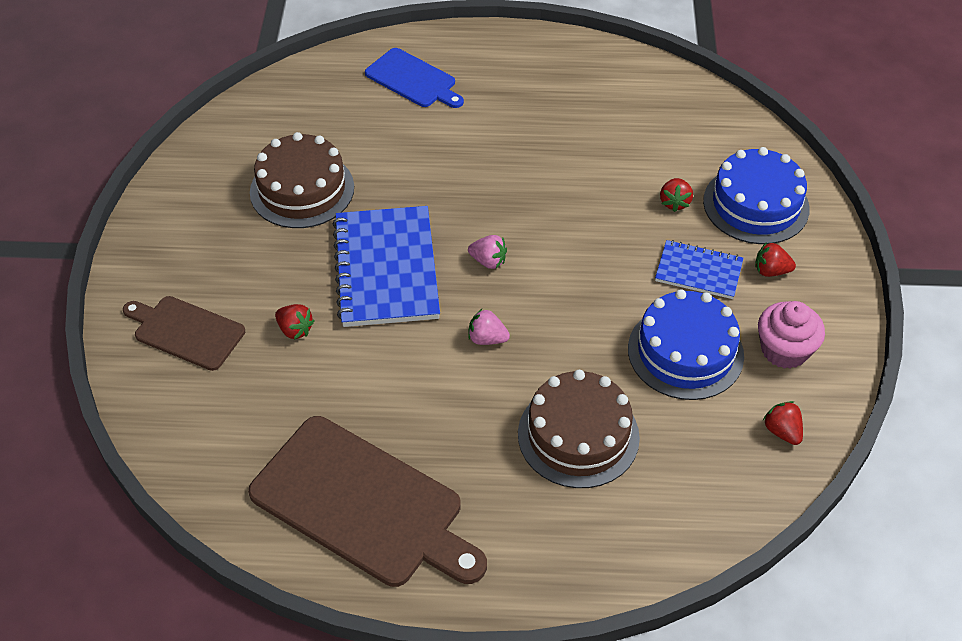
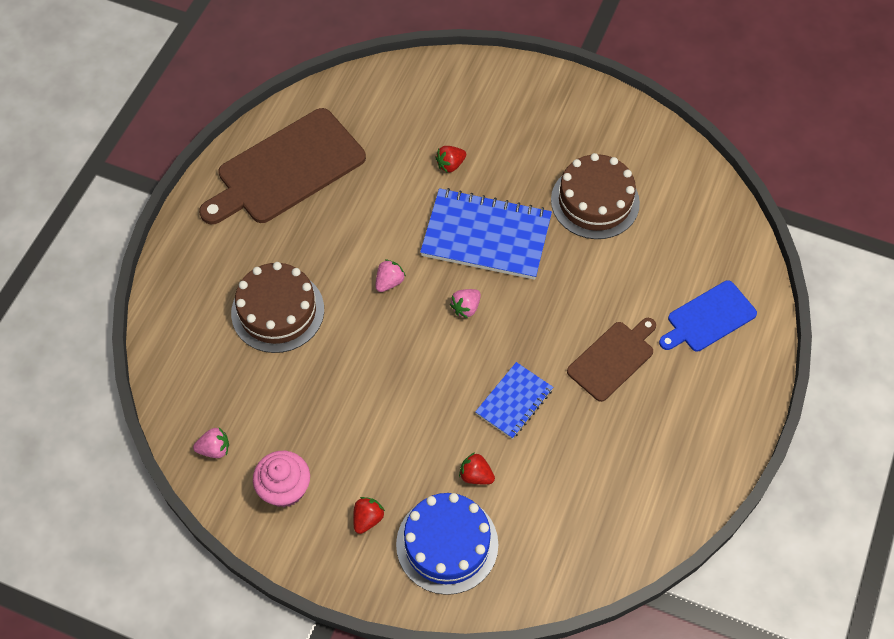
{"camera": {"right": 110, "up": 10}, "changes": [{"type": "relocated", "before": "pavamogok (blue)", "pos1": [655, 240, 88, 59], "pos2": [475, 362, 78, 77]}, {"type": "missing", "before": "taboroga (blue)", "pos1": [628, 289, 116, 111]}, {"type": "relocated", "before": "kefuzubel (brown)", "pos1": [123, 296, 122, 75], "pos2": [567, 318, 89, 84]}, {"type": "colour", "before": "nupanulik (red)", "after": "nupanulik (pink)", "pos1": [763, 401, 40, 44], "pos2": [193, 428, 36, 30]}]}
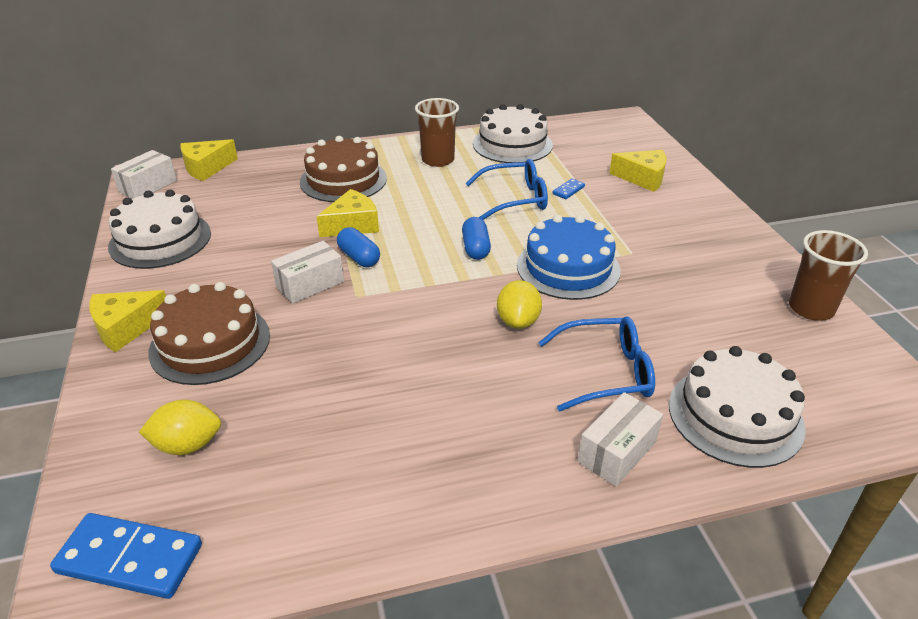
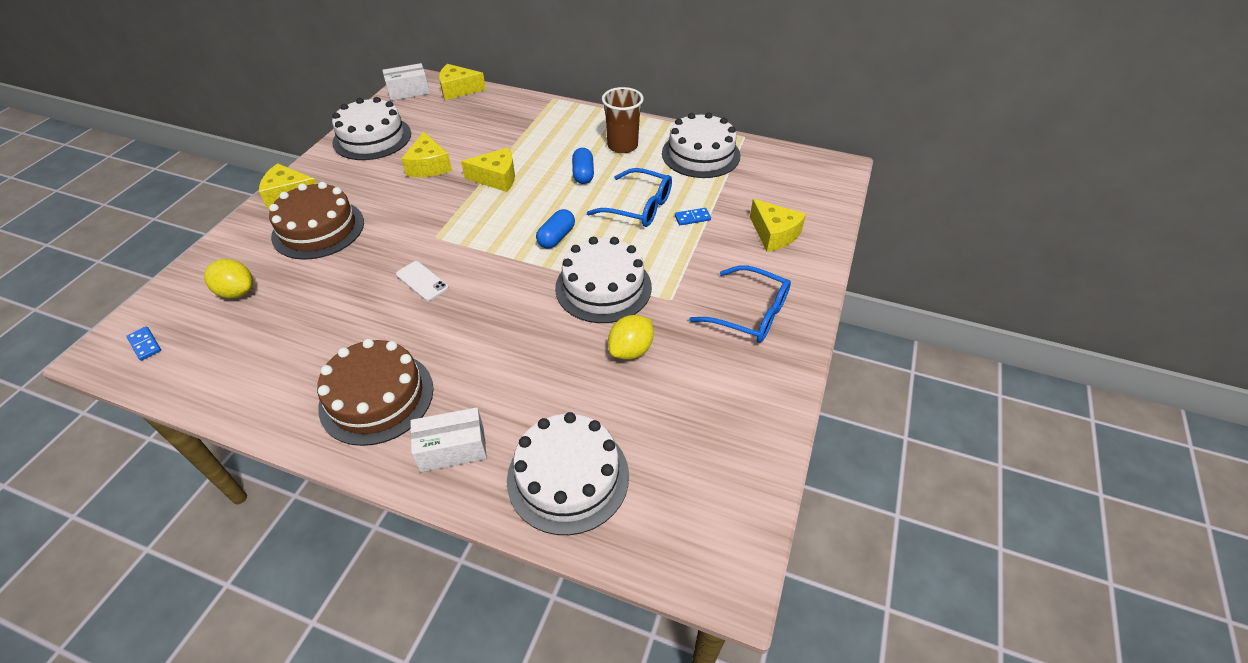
{"camera": {"right": 35, "up": 10}, "changes": [{"type": "relocated", "before": "taboroga (brown)", "pos1": [300, 136, 87, 66], "pos2": [317, 339, 116, 107]}, {"type": "colour", "before": "taboroga (blue)", "after": "taboroga (white)", "pos1": [517, 215, 104, 85], "pos2": [555, 237, 97, 86]}, {"type": "relocated", "before": "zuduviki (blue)", "pos1": [337, 227, 43, 40], "pos2": [572, 148, 22, 36]}, {"type": "missing", "before": "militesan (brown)", "pos1": [789, 230, 79, 91]}, {"type": "missing", "before": "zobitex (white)", "pos1": [271, 241, 73, 63]}, {"type": "relocated", "before": "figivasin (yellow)", "pos1": [497, 280, 45, 49], "pos2": [608, 315, 46, 45]}, {"type": "relocated", "before": "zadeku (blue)", "pos1": [538, 317, 117, 94], "pos2": [689, 265, 102, 78]}, {"type": "size", "before": "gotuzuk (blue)", "pos1": [50, 513, 152, 86], "pos2": [126, 326, 35, 35], "scale": 0.47}, {"type": "appeared", "after": "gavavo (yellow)", "pos2": [401, 132, 51, 45]}, {"type": "appeared", "after": "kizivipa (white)", "pos2": [396, 261, 53, 40]}]}
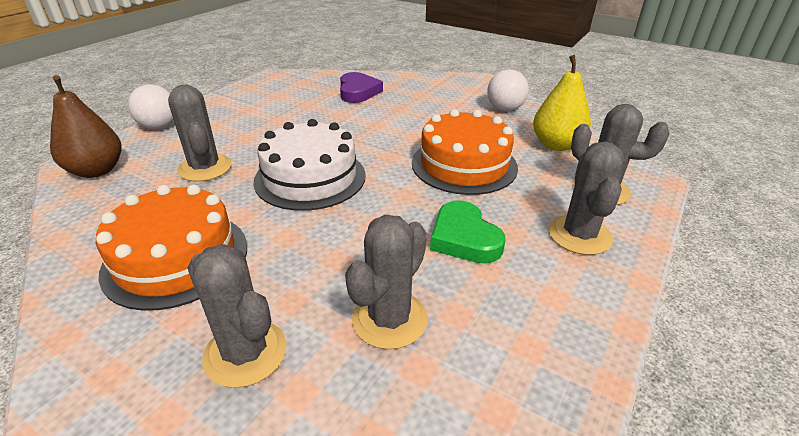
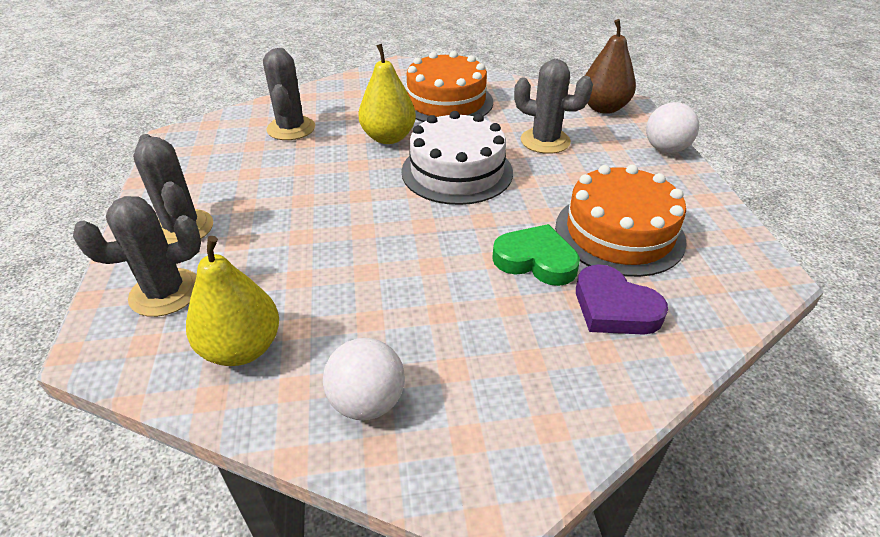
{"camera": {"right": 140, "up": 5}, "changes": [{"type": "relocated", "before": "taboroga (orange)", "pos1": [412, 109, 106, 86], "pos2": [555, 165, 132, 112]}, {"type": "relocated", "before": "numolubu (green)", "pos1": [430, 200, 76, 64], "pos2": [492, 224, 88, 62]}, {"type": "missing", "before": "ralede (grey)", "pos1": [188, 244, 99, 144]}, {"type": "appeared", "after": "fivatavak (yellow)", "pos2": [358, 44, 58, 100]}]}
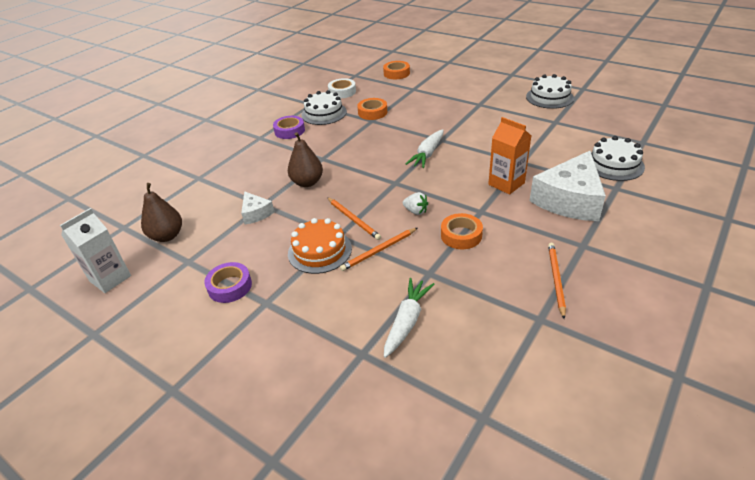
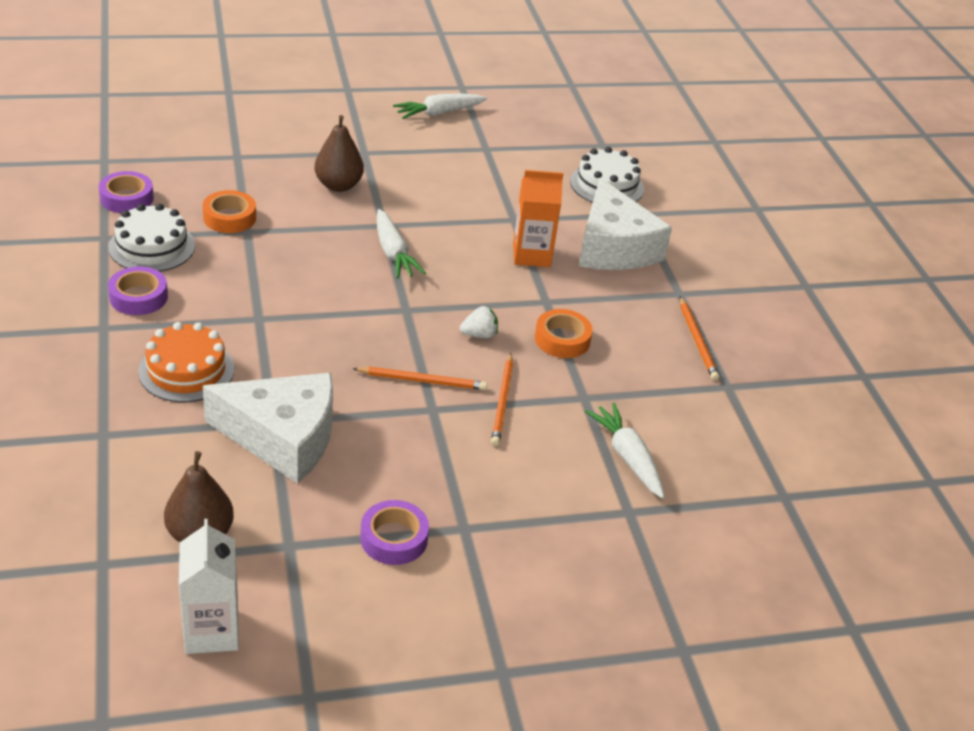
{"camera": {"right": -55, "up": 0}, "changes": [{"type": "missing", "before": "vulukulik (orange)", "pos1": [383, 61, 27, 18]}, {"type": "exchanged", "before": "taboroga (white)", "after": "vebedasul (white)", "pos1": [526, 74, 48, 35], "pos2": [393, 94, 94, 25]}, {"type": "colour", "before": "vulukulik (white)", "after": "vulukulik (purple)", "pos1": [328, 78, 28, 20], "pos2": [99, 171, 55, 42]}, {"type": "relocated", "before": "fivatavak (brown)", "pos1": [288, 132, 35, 55], "pos2": [314, 115, 50, 77]}, {"type": "size", "before": "gavavo (white)", "pos1": [241, 191, 33, 33], "pos2": [203, 373, 130, 111], "scale": 2.07}, {"type": "relocated", "before": "taboroga (orange)", "pos1": [288, 218, 64, 56], "pos2": [138, 322, 96, 80]}, {"type": "spun", "before": "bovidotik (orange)", "pos1": [548, 243, 18, 76], "pos2": [680, 297, 39, 83], "turn": -150}]}
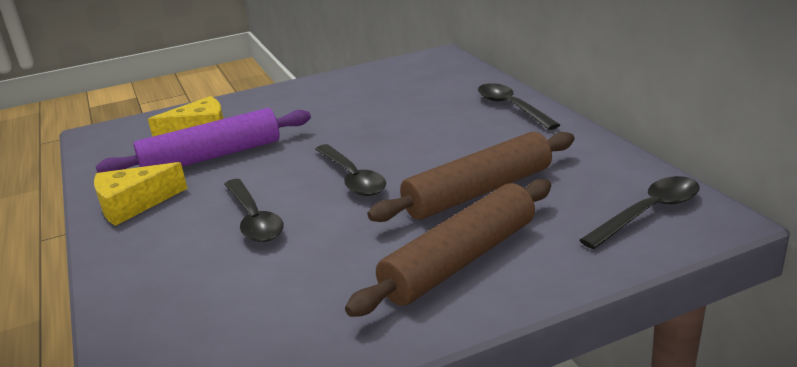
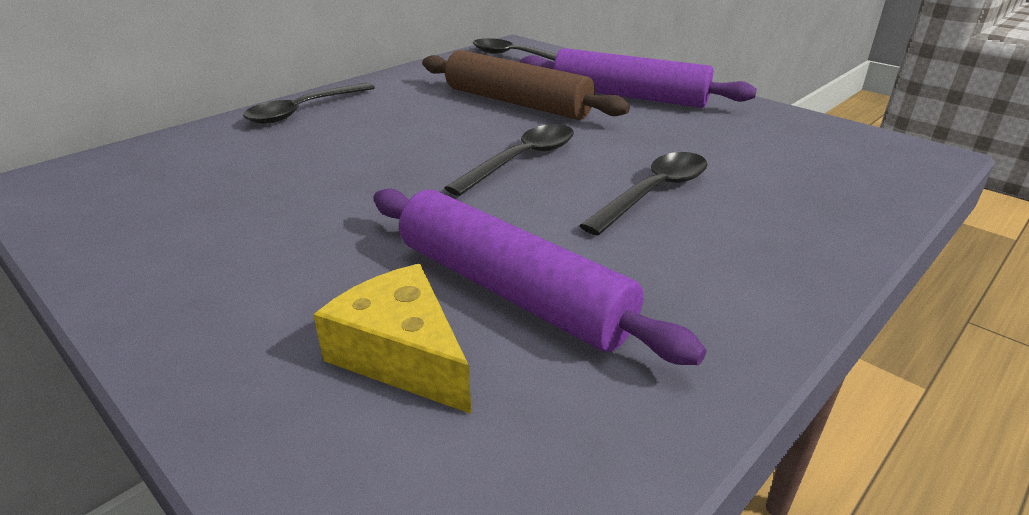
{"camera": {"right": -115, "up": 5}, "changes": [{"type": "missing", "before": "gavavo (yellow)", "pos1": [94, 162, 94, 64]}, {"type": "colour", "before": "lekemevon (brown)", "after": "lekemevon (purple)", "pos1": [345, 179, 206, 138], "pos2": [520, 48, 237, 60]}]}
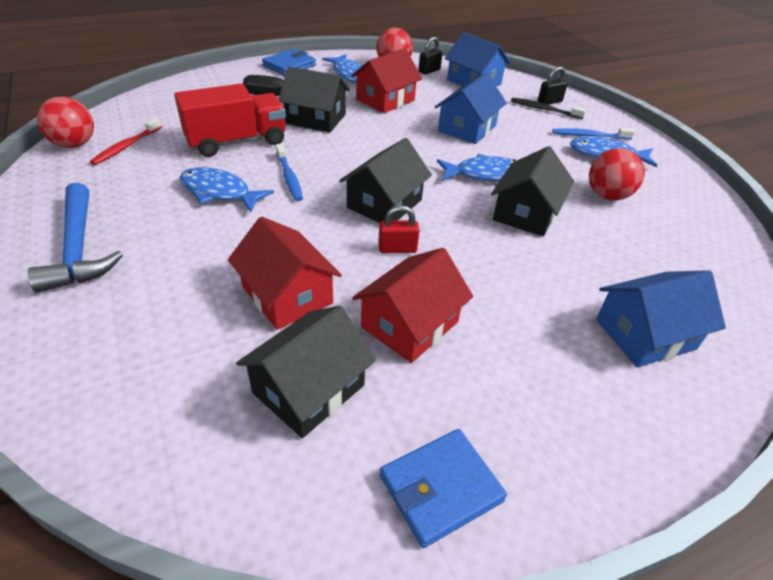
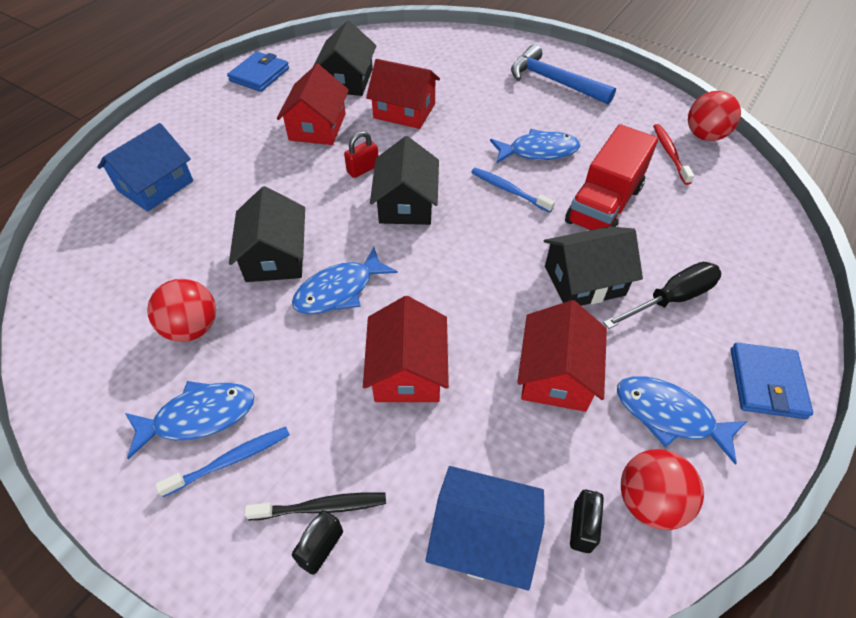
{"camera": {"right": 150, "up": 10}, "changes": [{"type": "colour", "before": "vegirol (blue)", "after": "vegirol (red)", "pos1": [435, 73, 72, 71], "pos2": [363, 296, 86, 106]}]}
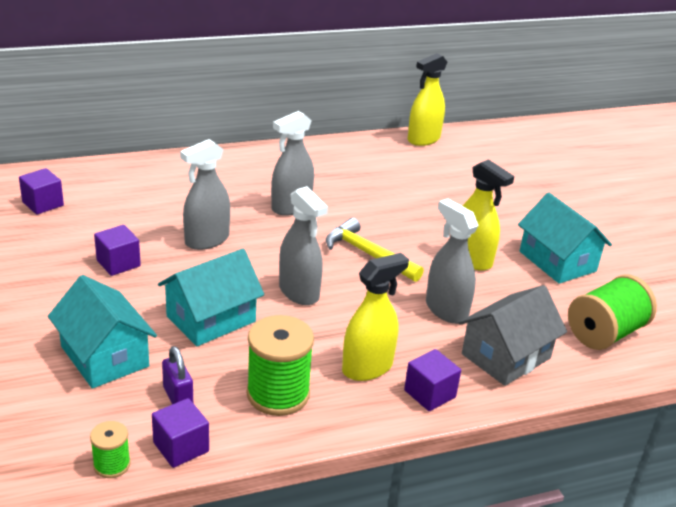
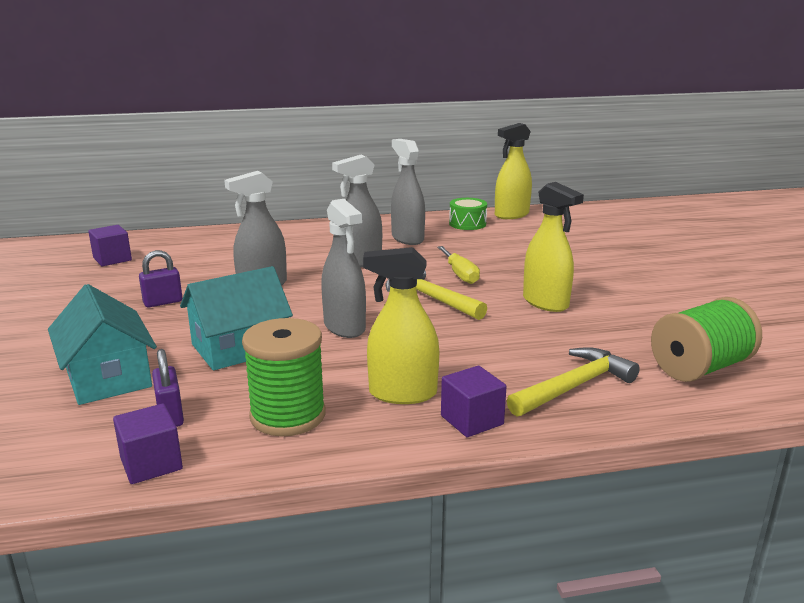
{"camera": {"right": 10, "up": -10}, "changes": [{"type": "missing", "before": "vegirol (turquoise)", "pos1": [518, 193, 94, 91]}, {"type": "relocated", "before": "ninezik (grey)", "pos1": [426, 199, 52, 125], "pos2": [391, 139, 34, 106]}, {"type": "exchanged", "before": "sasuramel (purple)", "after": "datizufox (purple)", "pos1": [94, 225, 47, 51], "pos2": [139, 250, 44, 58]}, {"type": "spun", "before": "ninezik (yellow)", "pos1": [342, 253, 67, 128], "pos2": [363, 247, 76, 157], "turn": -150}, {"type": "exchanged", "before": "vegirol (grey)", "after": "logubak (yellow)", "pos1": [459, 285, 108, 101], "pos2": [507, 347, 133, 70]}, {"type": "missing", "before": "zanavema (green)", "pos1": [90, 421, 40, 57]}, {"type": "appeared", "after": "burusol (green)", "pos2": [449, 198, 38, 32]}, {"type": "appeared", "after": "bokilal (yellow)", "pos2": [437, 246, 43, 38]}]}
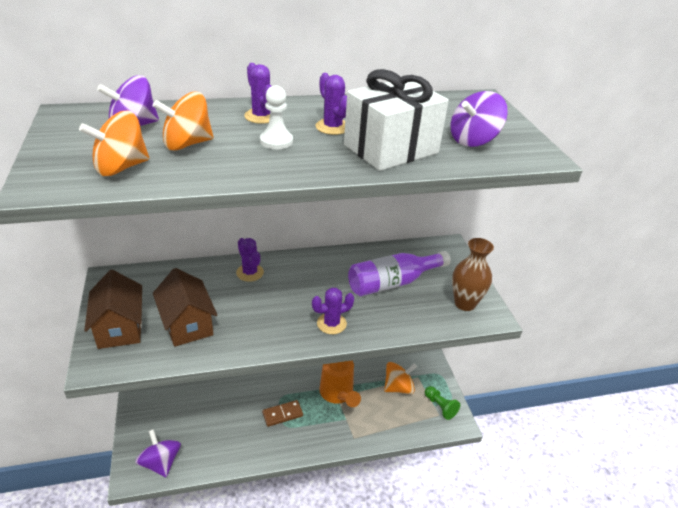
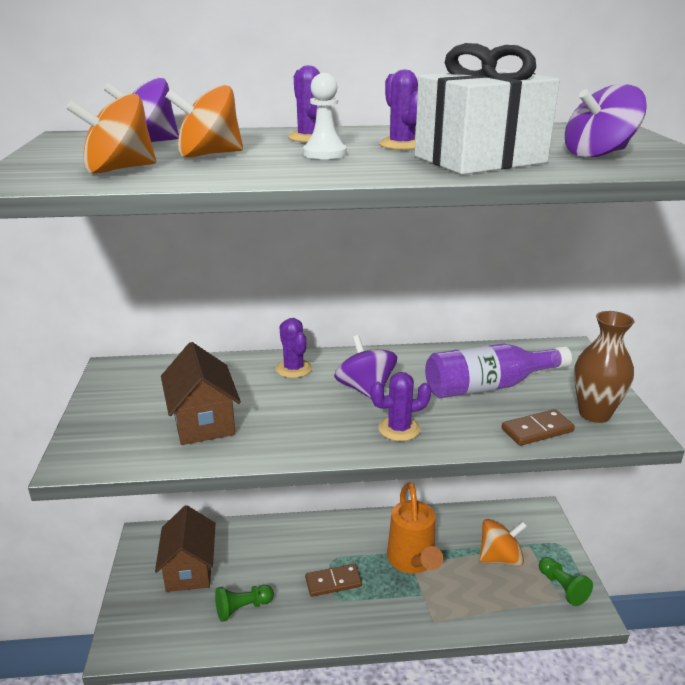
{"camera": {"right": 10, "up": -10}, "changes": [{"type": "relocated", "before": "vegirol (brown)", "pos1": [84, 270, 58, 79], "pos2": [155, 505, 61, 87]}, {"type": "relocated", "before": "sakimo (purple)", "pos1": [135, 429, 46, 48], "pos2": [334, 335, 63, 63]}, {"type": "appeared", "after": "gotuzuk (brown)", "pos2": [502, 409, 73, 37]}, {"type": "appeared", "after": "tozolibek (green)", "pos2": [215, 585, 59, 37]}]}
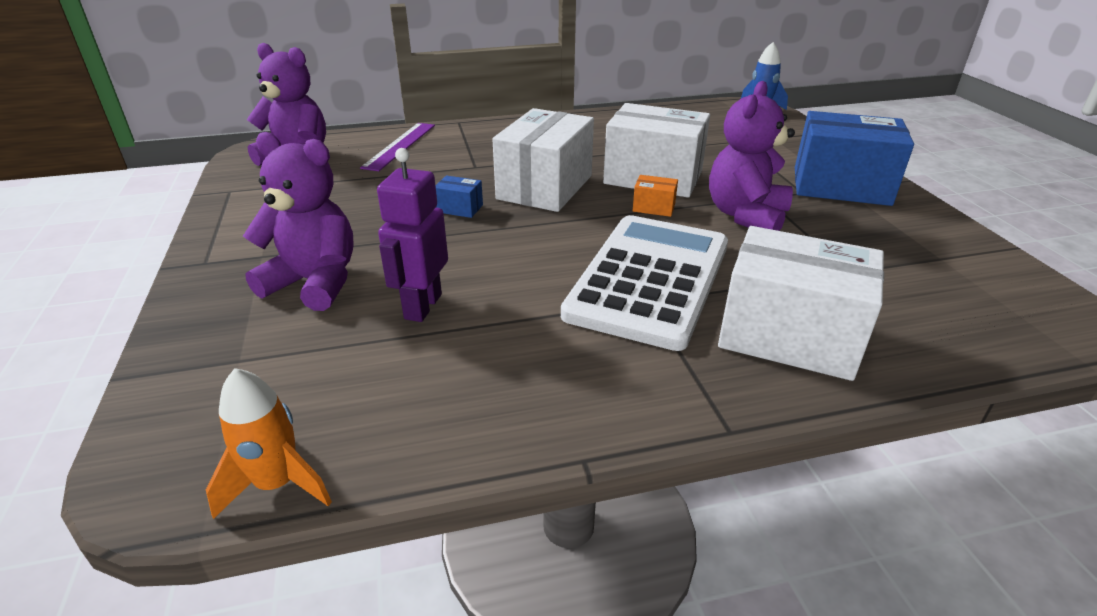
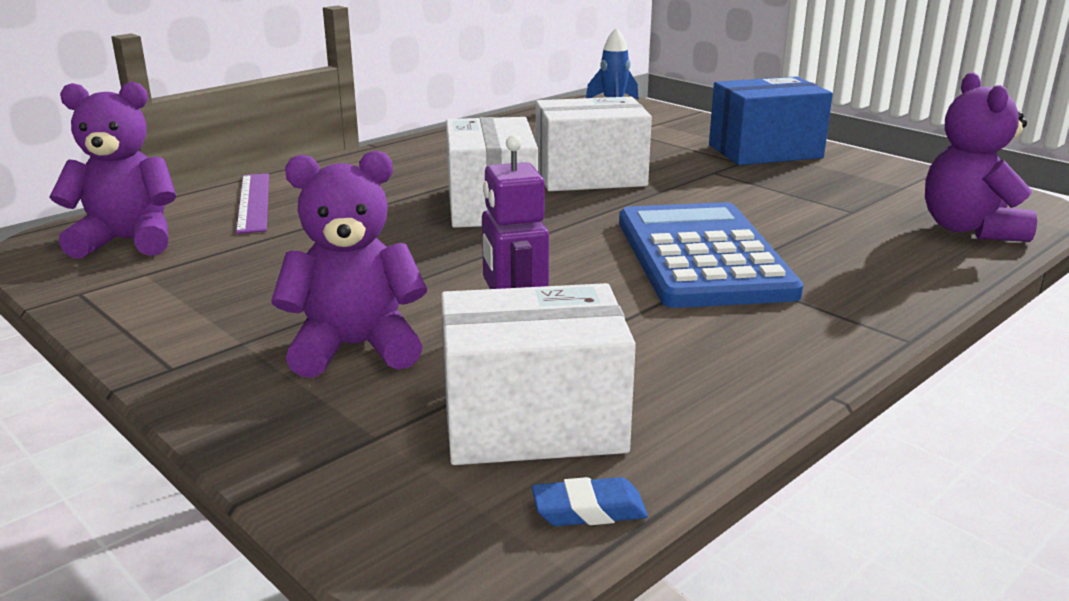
{"camera": {"right": -30, "up": -10}, "changes": [{"type": "relocated", "before": "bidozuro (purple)", "pos1": [709, 81, 86, 150], "pos2": [925, 72, 112, 170]}, {"type": "missing", "before": "zobitex (blue)", "pos1": [436, 175, 47, 43]}, {"type": "missing", "before": "zobitex (orange)", "pos1": [633, 175, 45, 42]}, {"type": "colour", "before": "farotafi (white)", "after": "farotafi (blue)", "pos1": [561, 215, 167, 136], "pos2": [619, 202, 184, 106]}, {"type": "relocated", "before": "zobitex (white)", "pos1": [718, 226, 166, 155], "pos2": [441, 283, 195, 182]}, {"type": "exchanged", "before": "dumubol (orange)", "after": "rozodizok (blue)", "pos1": [206, 368, 126, 151], "pos2": [532, 477, 116, 49]}]}
